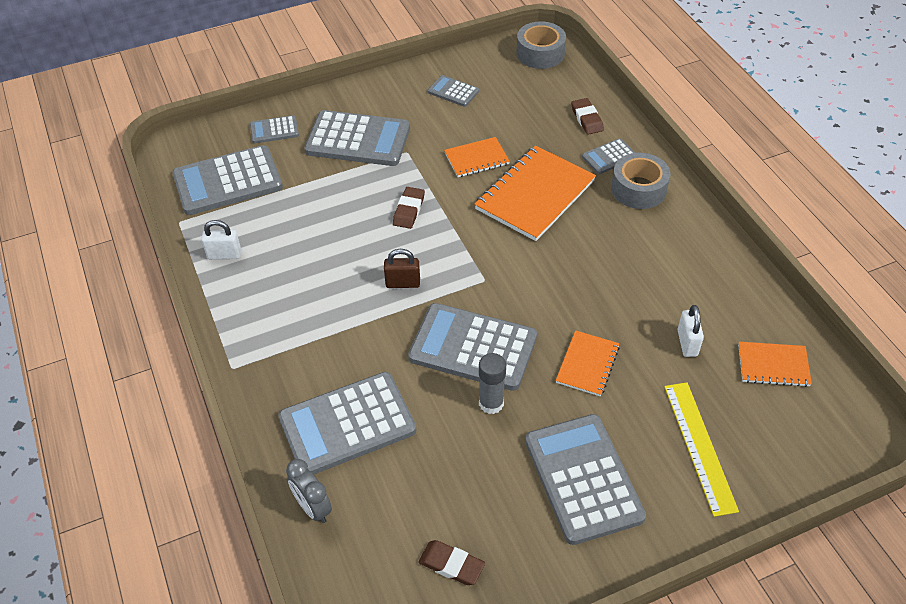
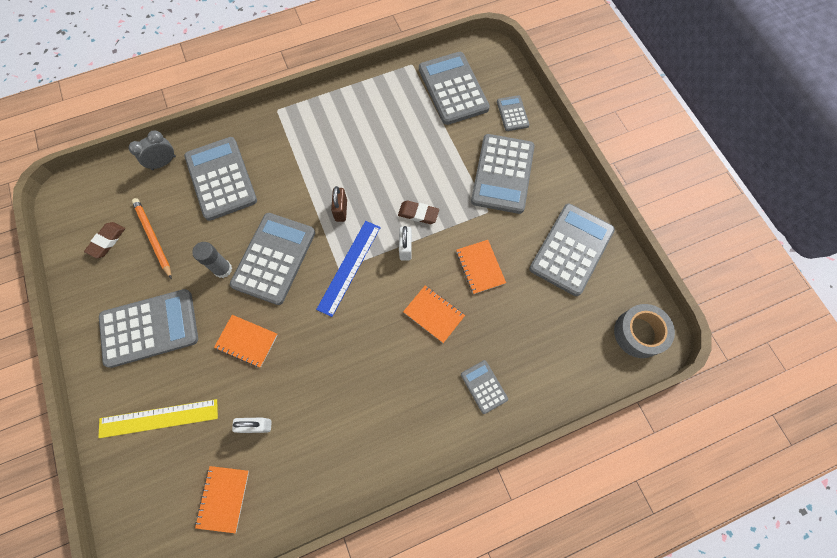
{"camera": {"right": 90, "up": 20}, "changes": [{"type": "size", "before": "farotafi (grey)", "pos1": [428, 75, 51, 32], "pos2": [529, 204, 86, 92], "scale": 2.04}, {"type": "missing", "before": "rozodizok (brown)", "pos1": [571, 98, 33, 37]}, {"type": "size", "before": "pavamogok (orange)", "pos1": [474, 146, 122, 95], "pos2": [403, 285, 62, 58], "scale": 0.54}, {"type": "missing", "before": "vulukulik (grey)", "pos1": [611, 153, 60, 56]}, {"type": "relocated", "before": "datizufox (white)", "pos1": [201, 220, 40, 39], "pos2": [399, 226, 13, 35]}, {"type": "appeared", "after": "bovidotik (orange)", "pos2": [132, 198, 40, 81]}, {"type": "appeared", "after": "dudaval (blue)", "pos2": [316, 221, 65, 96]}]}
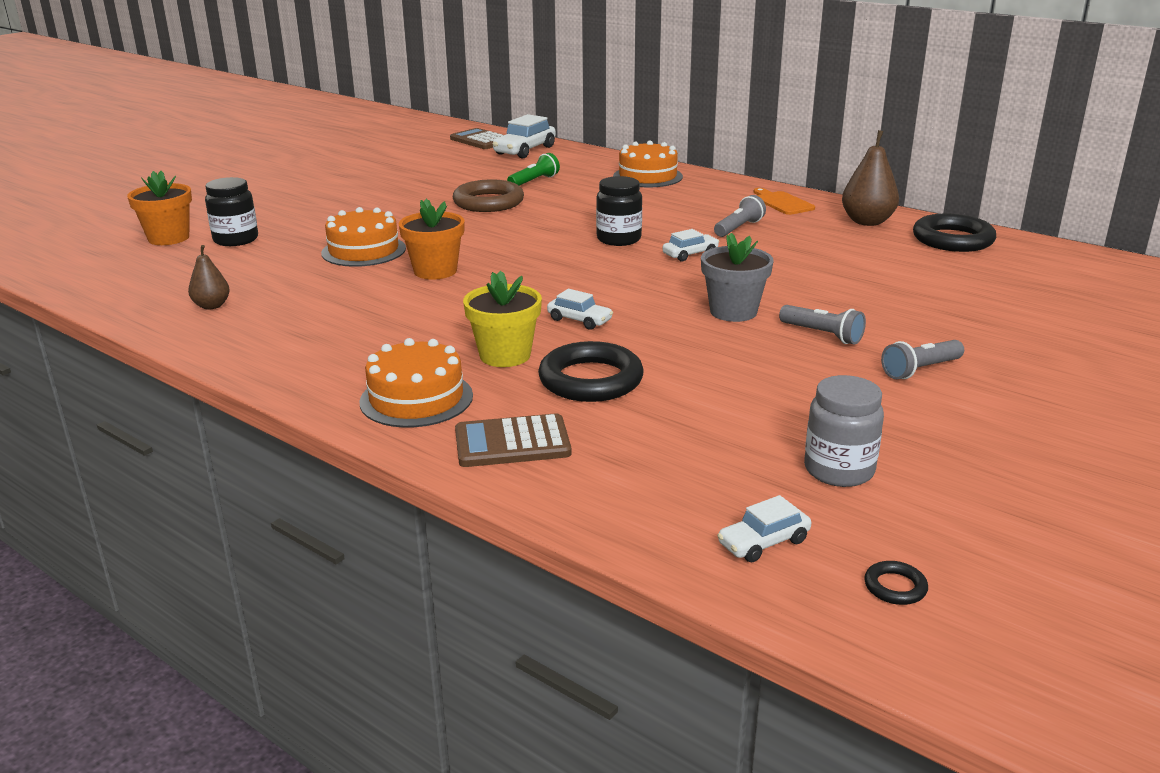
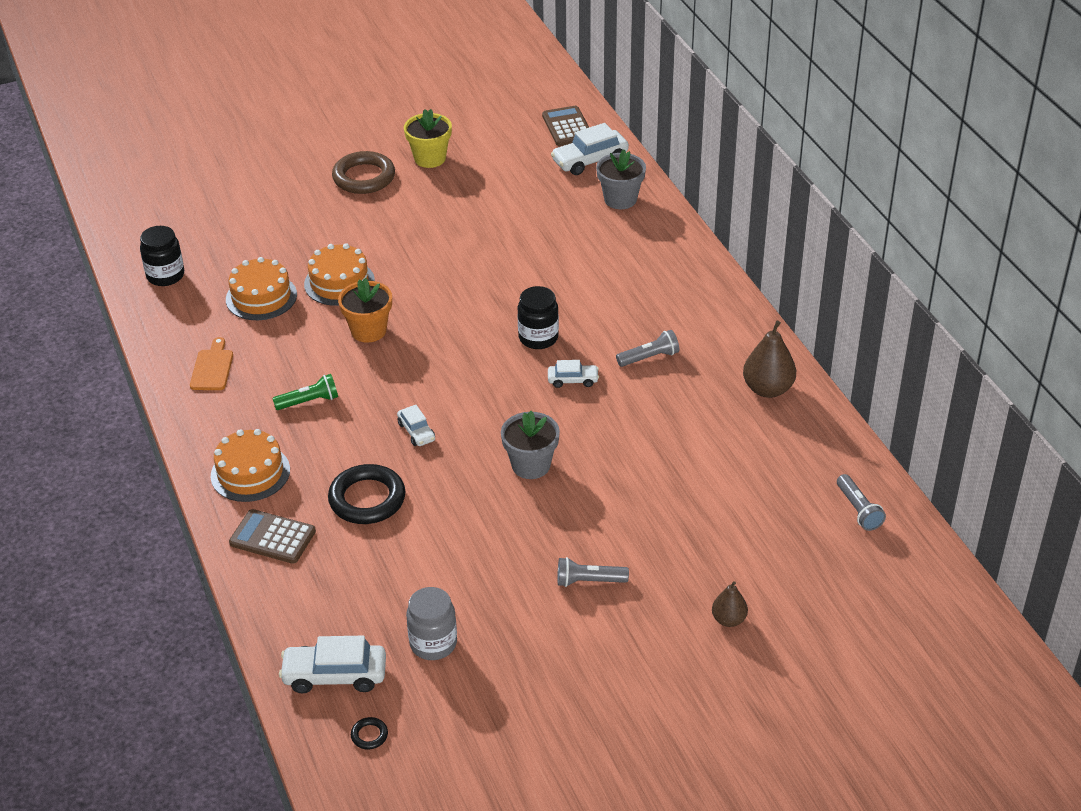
{"camera": {"right": 30, "up": 15}, "changes": [{"type": "relocated", "before": "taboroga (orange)", "pos1": [613, 141, 70, 46], "pos2": [226, 257, 71, 63]}, {"type": "relocated", "before": "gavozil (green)", "pos1": [507, 153, 53, 33], "pos2": [272, 374, 66, 36]}, {"type": "missing", "before": "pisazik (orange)", "pos1": [127, 171, 65, 74]}, {"type": "relocated", "before": "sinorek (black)", "pos1": [205, 177, 53, 69], "pos2": [140, 226, 44, 60]}, {"type": "relocated", "before": "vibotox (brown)", "pos1": [453, 180, 71, 32], "pos2": [332, 151, 63, 43]}, {"type": "relocated", "before": "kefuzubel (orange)", "pos1": [754, 188, 61, 27], "pos2": [190, 337, 43, 53]}, {"type": "missing", "before": "vibotox (black)", "pos1": [913, 213, 83, 39]}, {"type": "relocated", "before": "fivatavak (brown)", "pos1": [188, 245, 42, 64], "pos2": [712, 581, 36, 46]}, {"type": "relocated", "before": "pisazik (yellow)", "pos1": [463, 270, 79, 97], "pos2": [404, 109, 48, 59]}, {"type": "relocated", "before": "gavozil (grey)", "pos1": [779, 305, 87, 39], "pos2": [837, 474, 49, 57]}, {"type": "size", "before": "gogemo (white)", "pos1": [717, 495, 94, 67], "pos2": [279, 636, 107, 57], "scale": 1.73}, {"type": "appeared", "after": "pisazik (grey)", "pos2": [596, 150, 50, 59]}]}
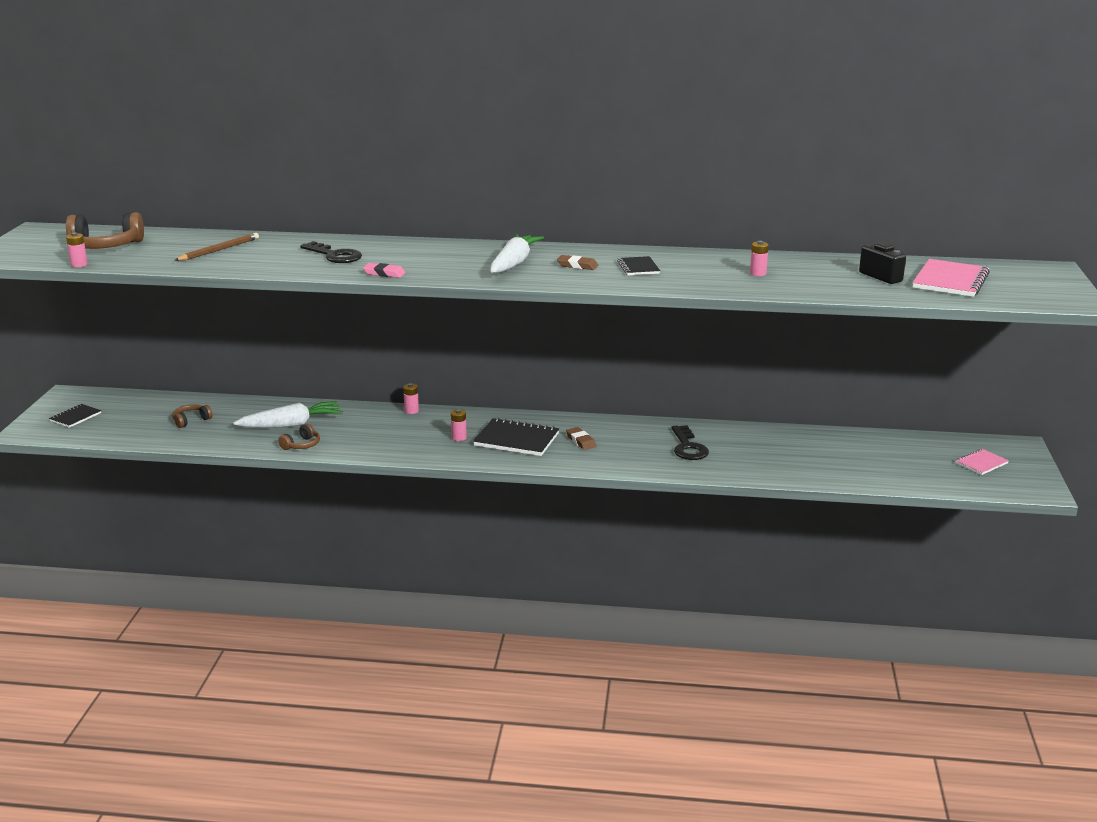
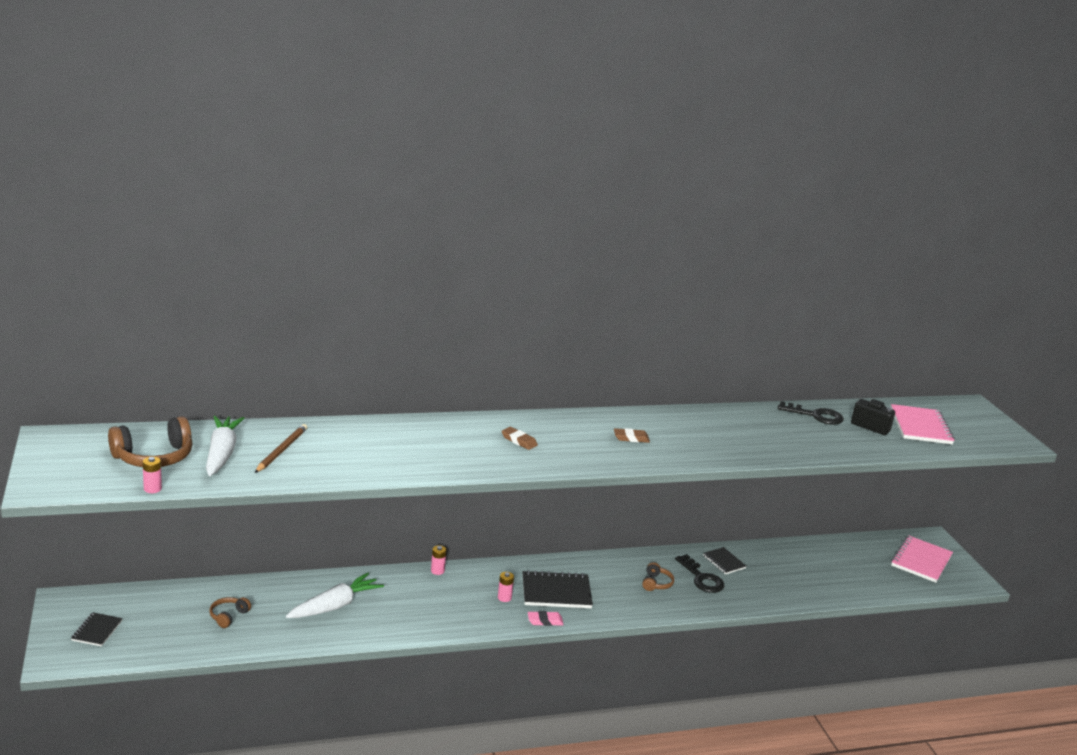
{"camera": {"right": -25, "up": 0}, "changes": [{"type": "relocated", "before": "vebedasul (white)", "pos1": [491, 234, 53, 39], "pos2": [206, 416, 38, 60]}, {"type": "relocated", "before": "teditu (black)", "pos1": [300, 241, 62, 22], "pos2": [778, 401, 66, 24]}, {"type": "missing", "before": "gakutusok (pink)", "pos1": [750, 241, 19, 35]}, {"type": "relocated", "before": "pavamogok (black)", "pos1": [617, 256, 43, 19], "pos2": [703, 547, 43, 27]}, {"type": "relocated", "before": "rozodizok (pink)", "pos1": [363, 263, 43, 15], "pos2": [528, 611, 36, 15]}, {"type": "relocated", "before": "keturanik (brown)", "pos1": [278, 424, 42, 26], "pos2": [642, 562, 32, 29]}, {"type": "relocated", "before": "rozodizok (brown)", "pos1": [566, 427, 30, 23], "pos2": [502, 427, 36, 23]}, {"type": "size", "before": "pavamogok (pink)", "pos1": [955, 449, 54, 26], "pos2": [891, 536, 62, 47], "scale": 1.75}]}
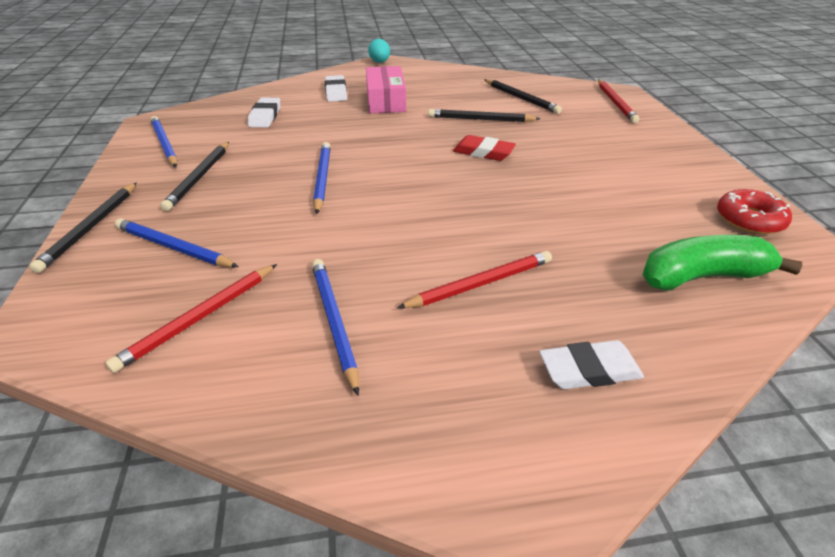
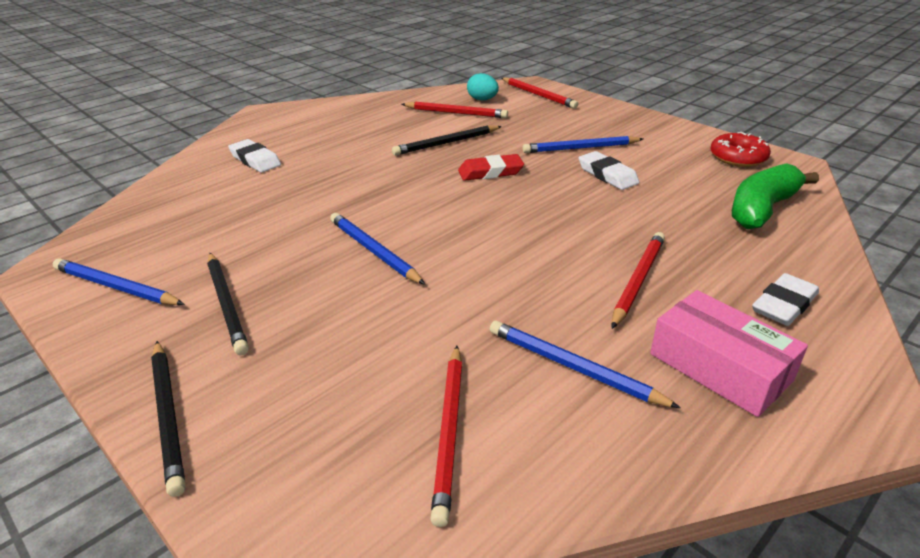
{"camera": {"right": -35, "up": -5}, "changes": [{"type": "relocated", "before": "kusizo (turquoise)", "pos1": [368, 39, 22, 24], "pos2": [467, 73, 32, 28]}, {"type": "relocated", "before": "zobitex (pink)", "pos1": [366, 66, 40, 47], "pos2": [650, 290, 158, 127]}, {"type": "colour", "before": "bovidotik (black)", "after": "bovidotik (red)", "pos1": [484, 79, 78, 35], "pos2": [402, 101, 106, 17]}, {"type": "relocated", "before": "rozodizok (white)", "pos1": [248, 98, 32, 29], "pos2": [579, 151, 60, 39]}, {"type": "relocated", "before": "bovidotik (blue)", "pos1": [115, 218, 123, 49], "pos2": [522, 136, 121, 17]}]}
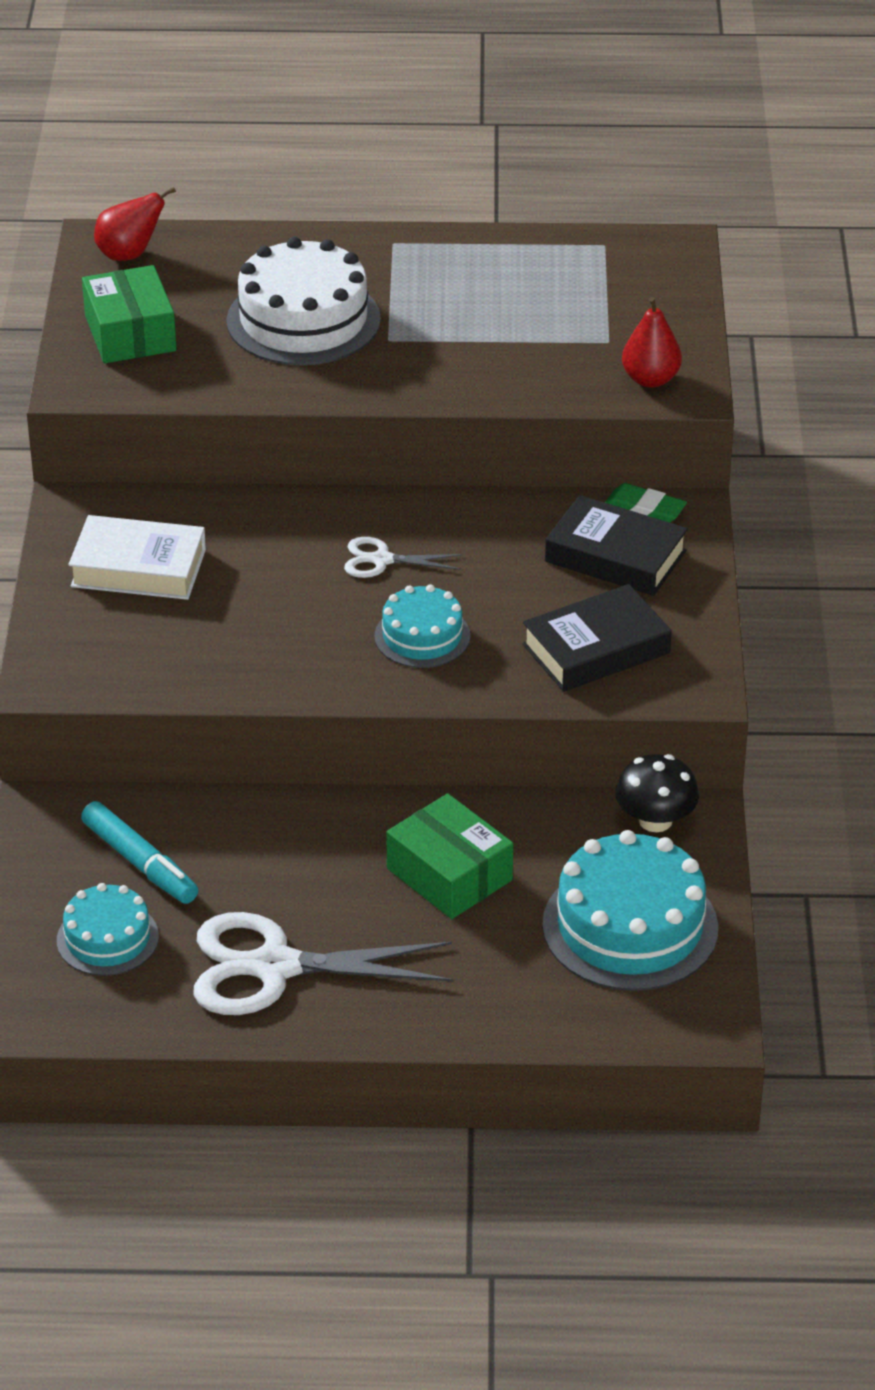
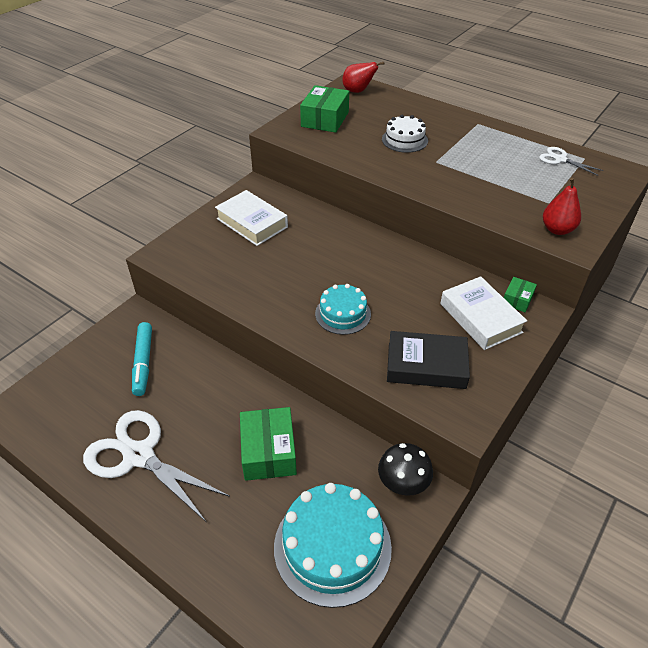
{"camera": {"right": 35, "up": 5}, "changes": [{"type": "size", "before": "taboroga (white)", "pos1": [226, 237, 155, 128], "pos2": [382, 115, 46, 38], "scale": 0.58}, {"type": "exchanged", "before": "rozodizok (green)", "after": "zobitex (green)", "pos1": [605, 483, 82, 39], "pos2": [504, 277, 33, 35]}, {"type": "colour", "before": "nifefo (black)", "after": "nifefo (white)", "pos1": [545, 495, 143, 101], "pos2": [440, 276, 87, 74]}, {"type": "relocated", "before": "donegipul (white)", "pos1": [344, 537, 119, 41], "pos2": [539, 147, 64, 29]}, {"type": "missing", "before": "taboroga (turquoise)", "pos1": [57, 883, 102, 93]}]}
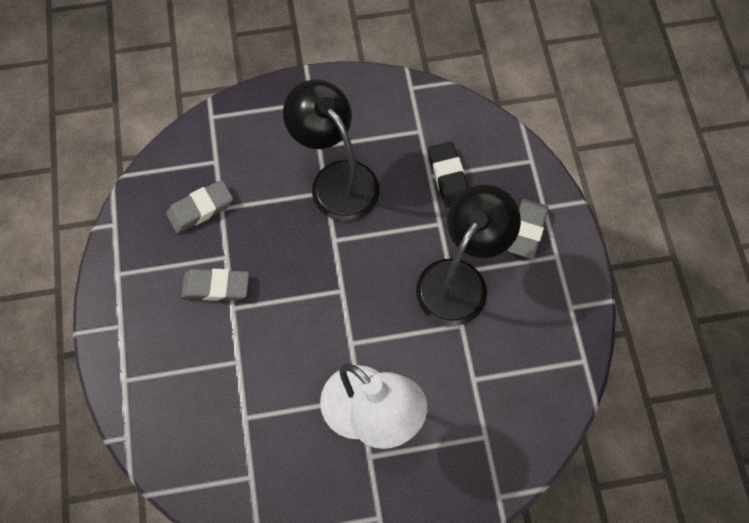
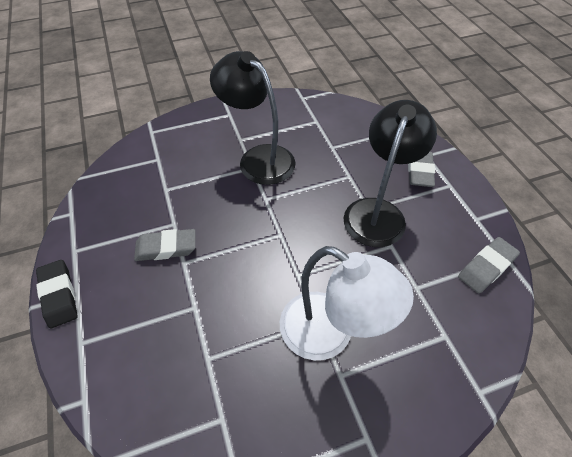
{"camera": {"right": -10, "up": -15}, "changes": [{"type": "relocated", "before": "rozodizok (black)", "pos1": [428, 142, 41, 65], "pos2": [36, 260, 42, 68]}, {"type": "relocated", "before": "rozodizok (grey)", "pos1": [166, 180, 67, 53], "pos2": [458, 237, 62, 57]}]}
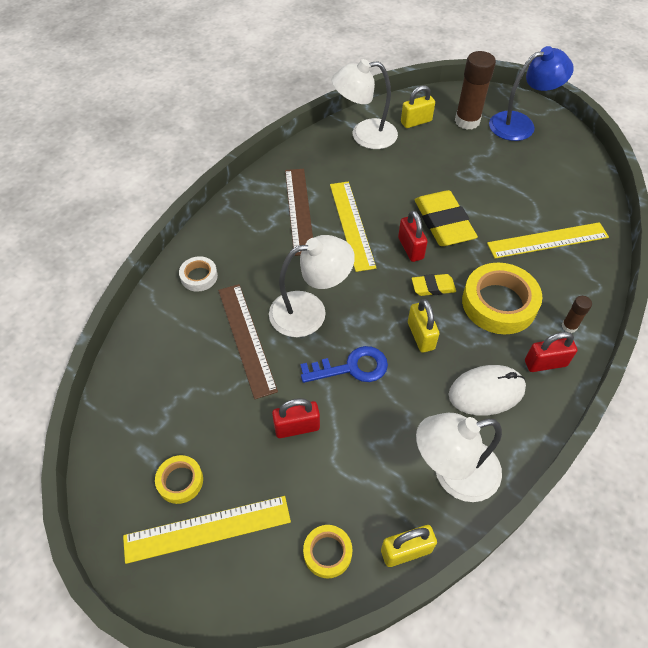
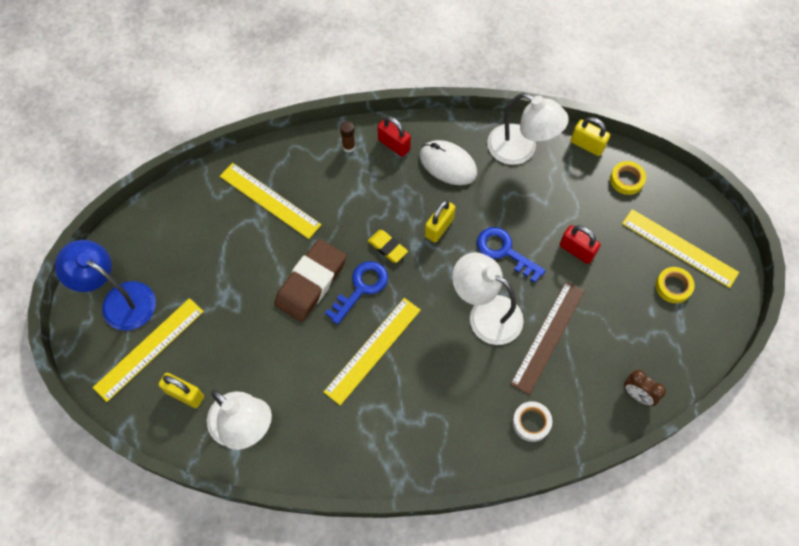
{"camera": {"right": -130, "up": 10}, "changes": [{"type": "exchanged", "before": "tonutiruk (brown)", "after": "dudaval (yellow)", "pos1": [455, 51, 41, 79], "pos2": [93, 298, 111, 104]}, {"type": "missing", "before": "dudaval (brown)", "pos1": [285, 169, 28, 87]}, {"type": "colour", "before": "rozodizok (yellow)", "after": "rozodizok (brown)", "pos1": [415, 190, 63, 56], "pos2": [274, 239, 72, 83]}, {"type": "exchanged", "before": "datizufox (red)", "after": "teditu (blue)", "pos1": [398, 210, 30, 52], "pos2": [325, 261, 63, 64]}, {"type": "missing", "before": "vulukulik (yellow)", "pos1": [462, 263, 80, 71]}, {"type": "appeared", "after": "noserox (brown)", "pos2": [624, 370, 42, 36]}]}
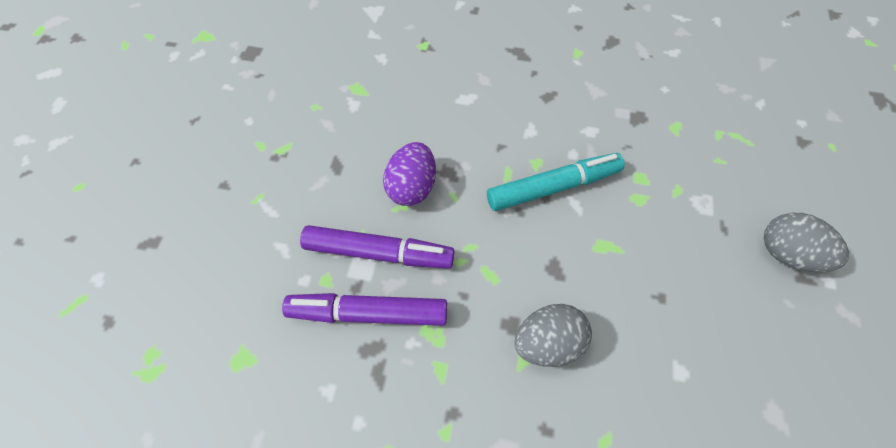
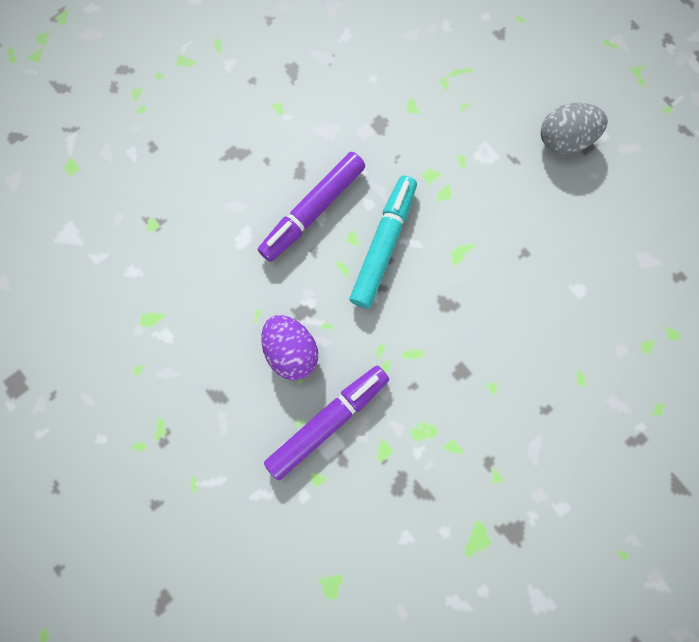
{"camera": {"right": -50, "up": 15}, "changes": [{"type": "relocated", "before": "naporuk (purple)", "pos1": [282, 293, 165, 33], "pos2": [258, 152, 107, 110]}, {"type": "missing", "before": "kusizo (grey)", "pos1": [514, 304, 78, 63]}]}
